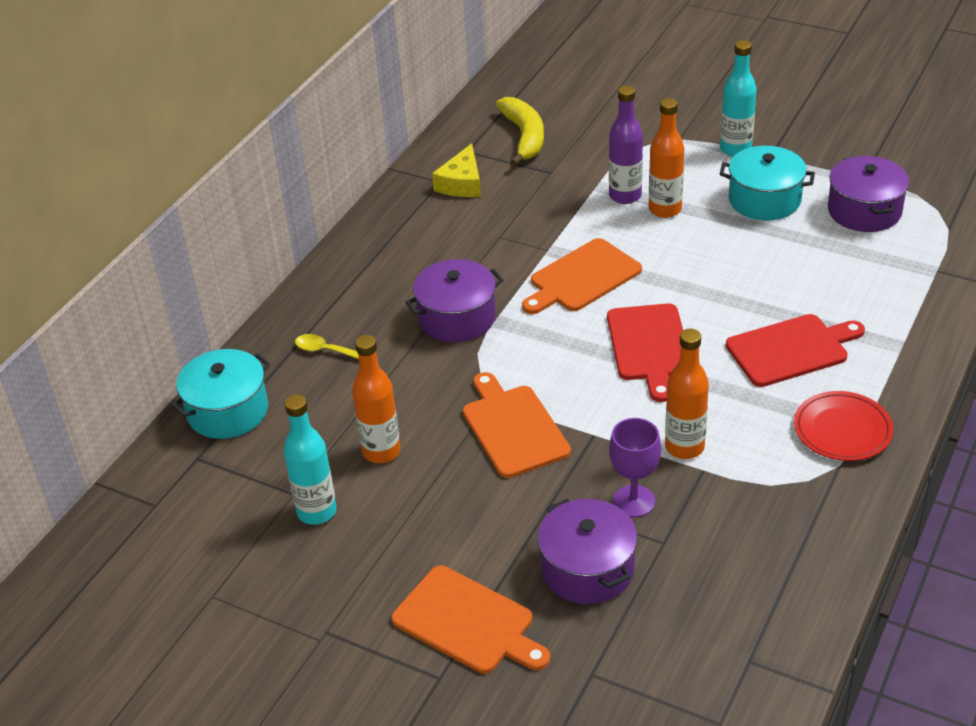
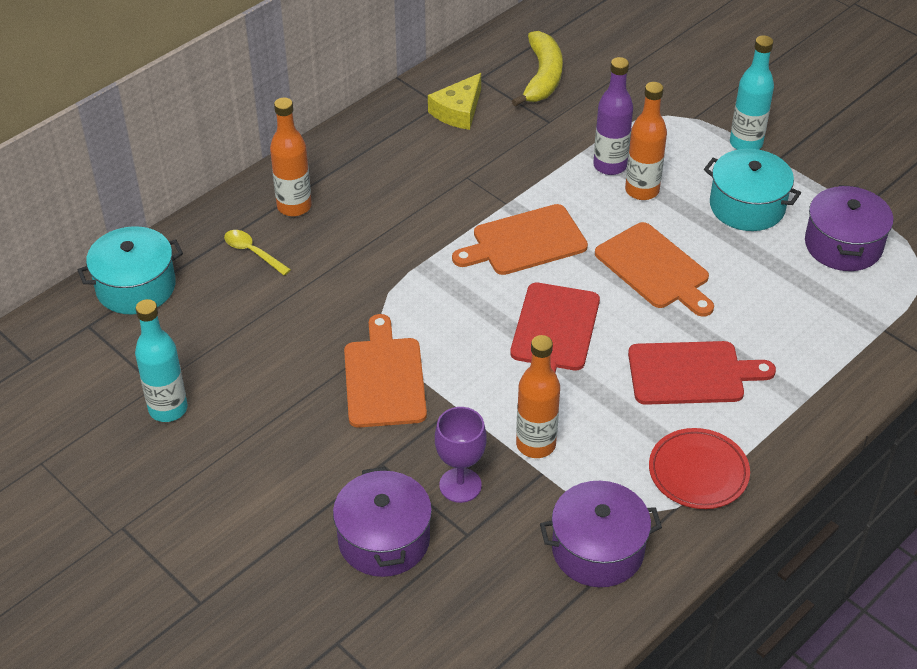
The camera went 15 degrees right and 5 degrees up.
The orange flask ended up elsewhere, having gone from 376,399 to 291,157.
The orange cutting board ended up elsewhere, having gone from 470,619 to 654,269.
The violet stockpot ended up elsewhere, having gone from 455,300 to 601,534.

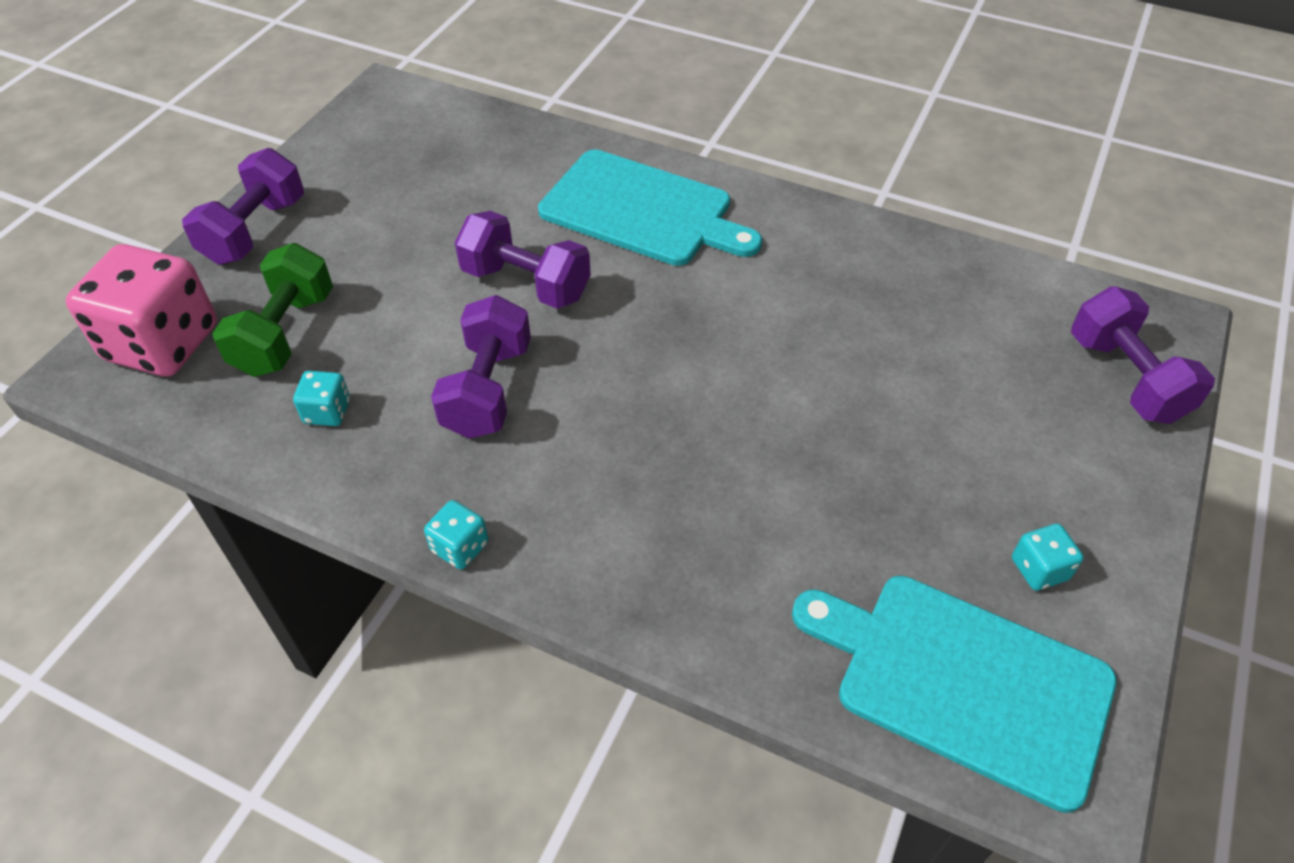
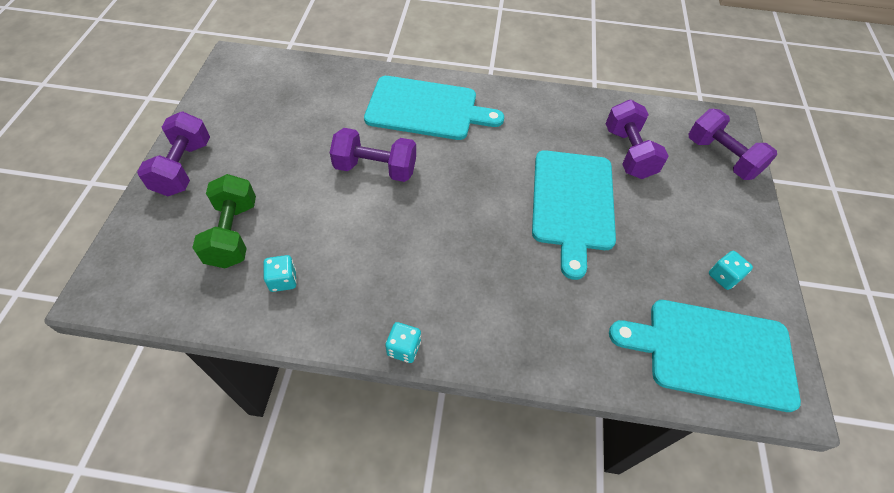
The camera went 20 degrees left and 5 degrees up.
The second view lost the pink game die at 141,310.
The second view gained the aqua cutting board at 574,215.
The violet hand weight ended up elsewhere, having gone from 481,367 to 637,139.

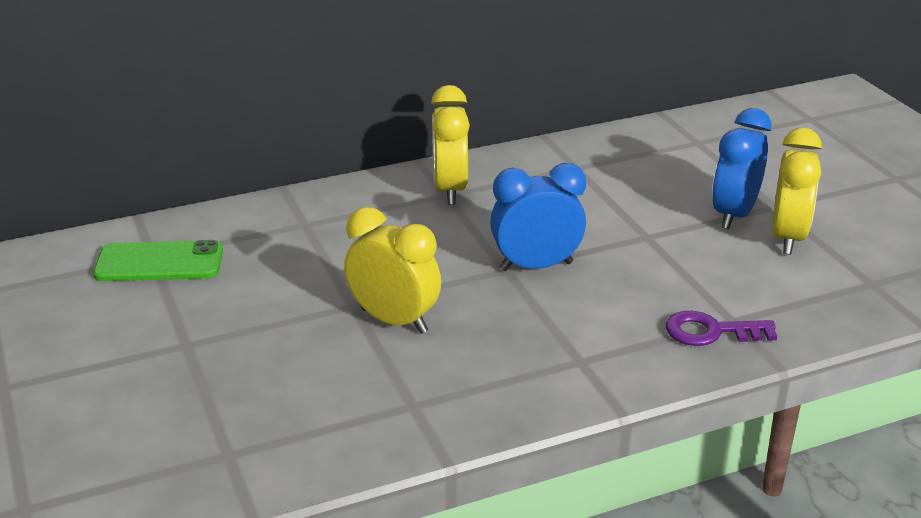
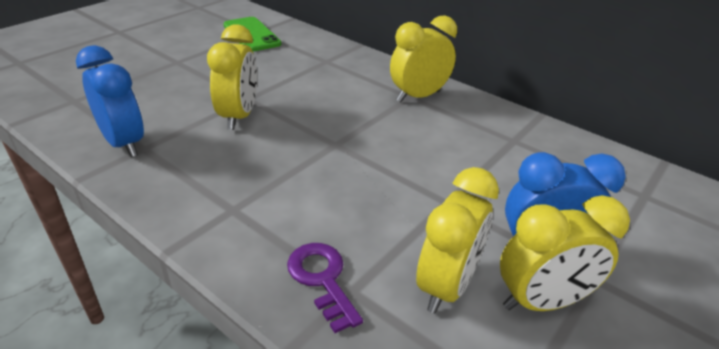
The camera went 60 degrees right and 5 degrees up.
The second view gained the yellow clock at 457,240.
The blue clock ended up elsewhere, having gone from 538,217 to 110,101.

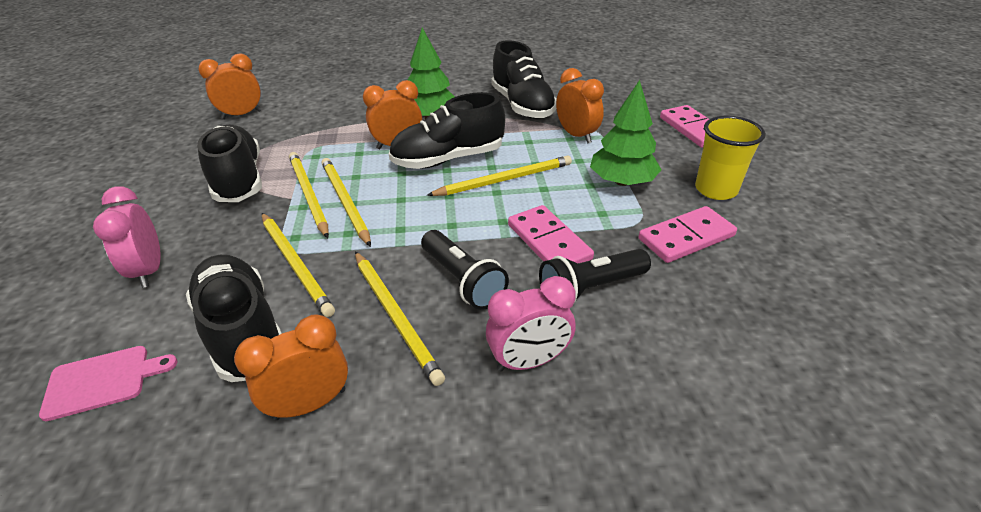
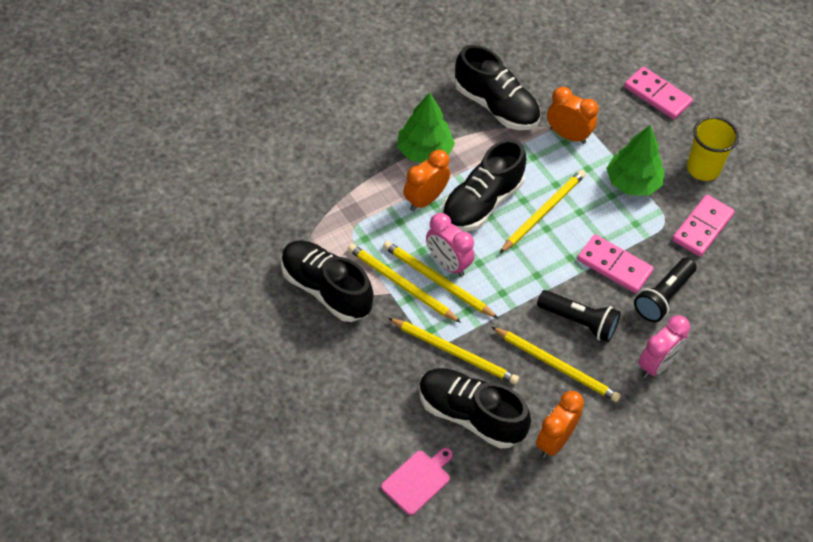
The camera went 30 degrees left and 15 degrees up.
The second view lost the orange clock at 230,86.
The pink clock ended up elsewhere, having gone from 126,237 to 450,245.

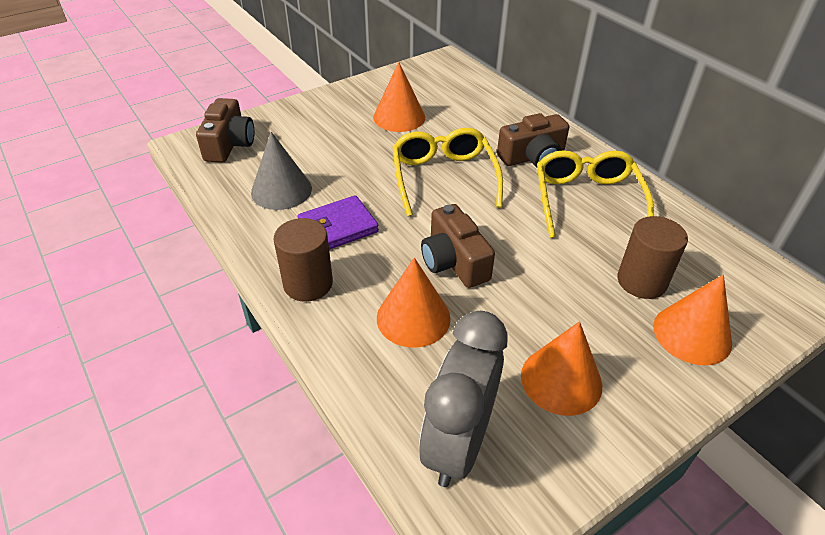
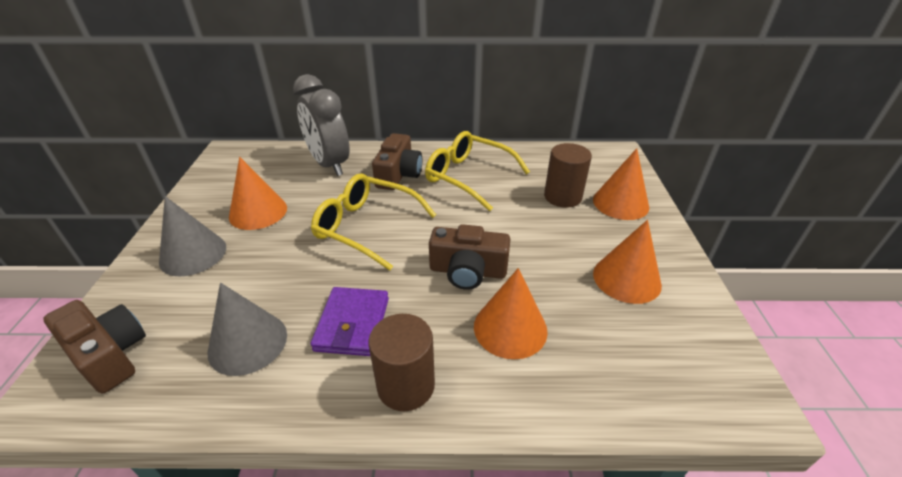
The camera went 55 degrees left and 5 degrees down.
The second view gained the ash-grey solid cone at 192,236.
The ash-grey clock ended up elsewhere, having gone from 463,399 to 321,125.

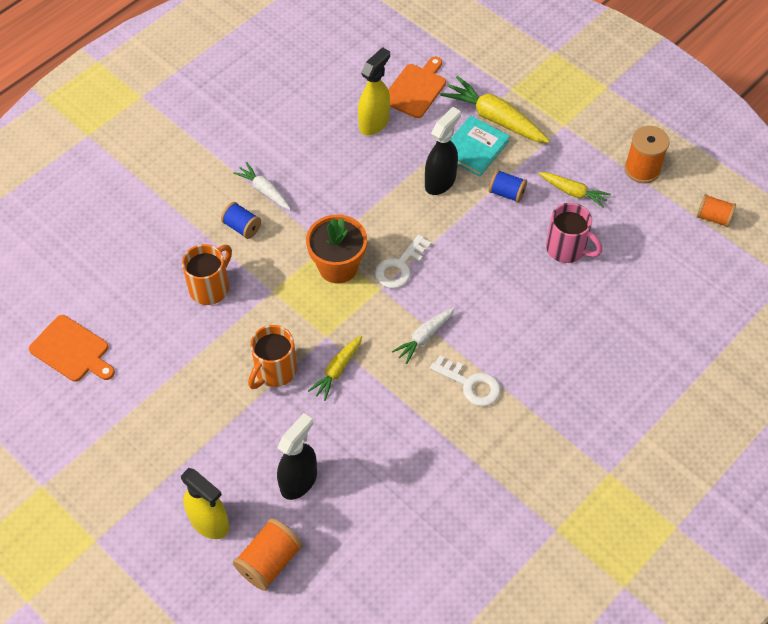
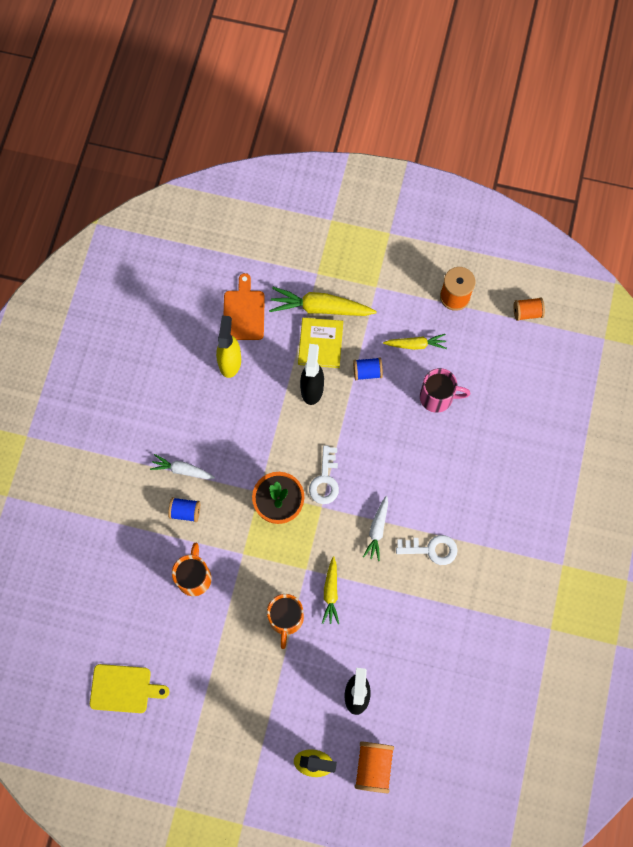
The camera went 30 degrees left and 15 degrees up.
What was the orange cutting board at 72,348 turned into the yellow cutting board at 129,688.
What was the aqua hardback at 480,146 turned into the yellow hardback at 320,343.

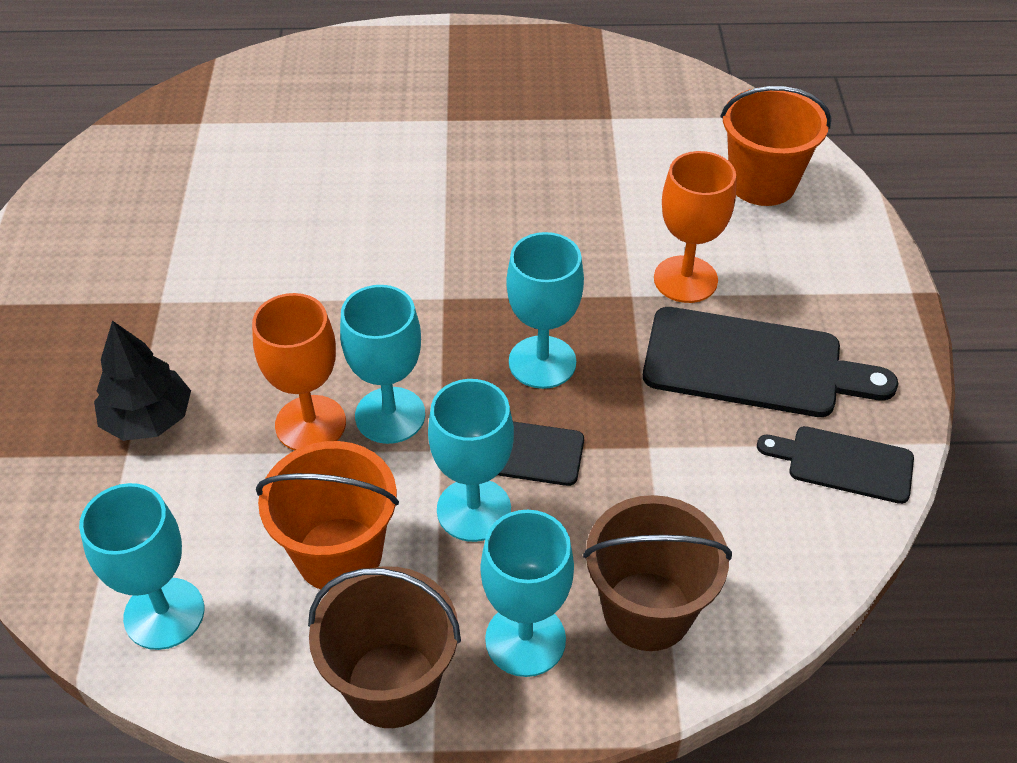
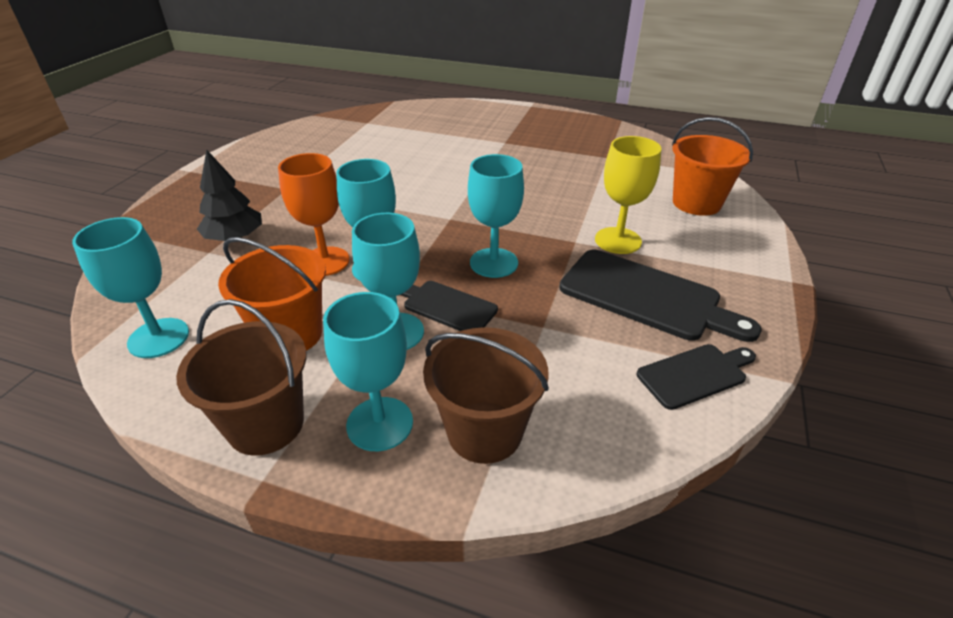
The camera went 20 degrees right and 10 degrees down.
What was the orange wine glass at 695,227 turned into the yellow wine glass at 628,195.
The ebony cutting board at 835,465 ended up facing another way, 120 degrees clockwise from before.

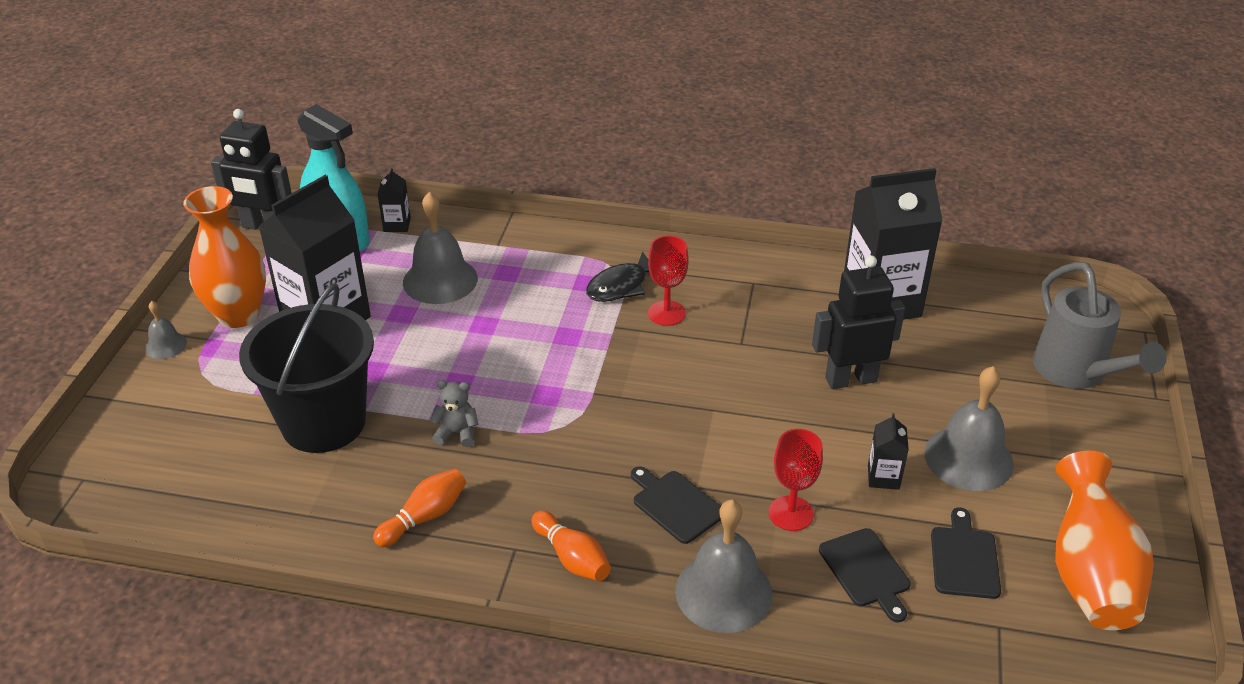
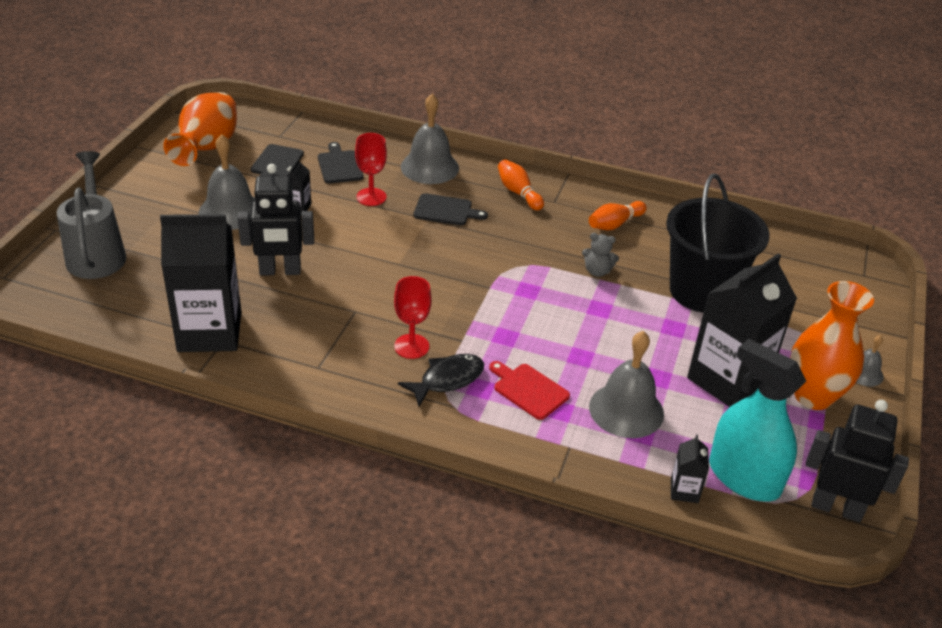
The camera went 175 degrees left and 0 degrees up.
The second view gained the crimson cutting board at 529,390.
The ebony cutting board at 676,505 ended up facing another way, 45 degrees counterclockwise from before.

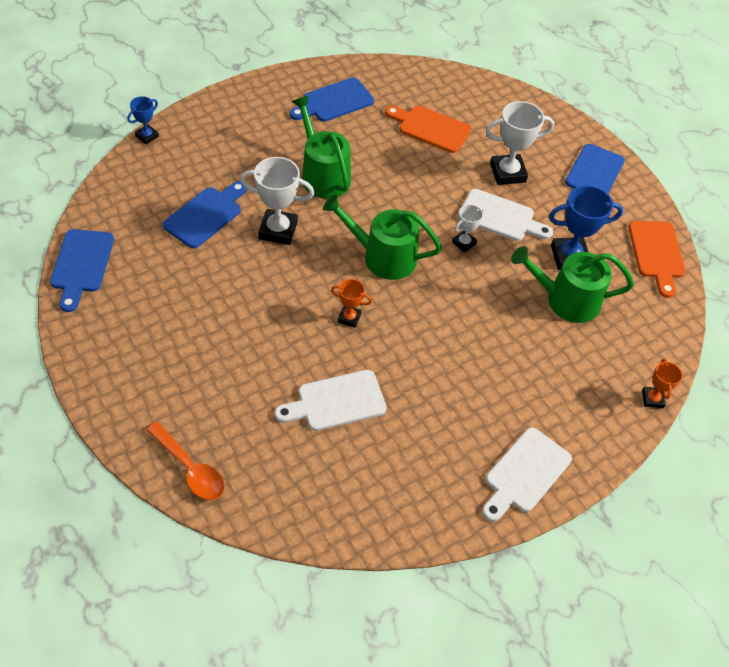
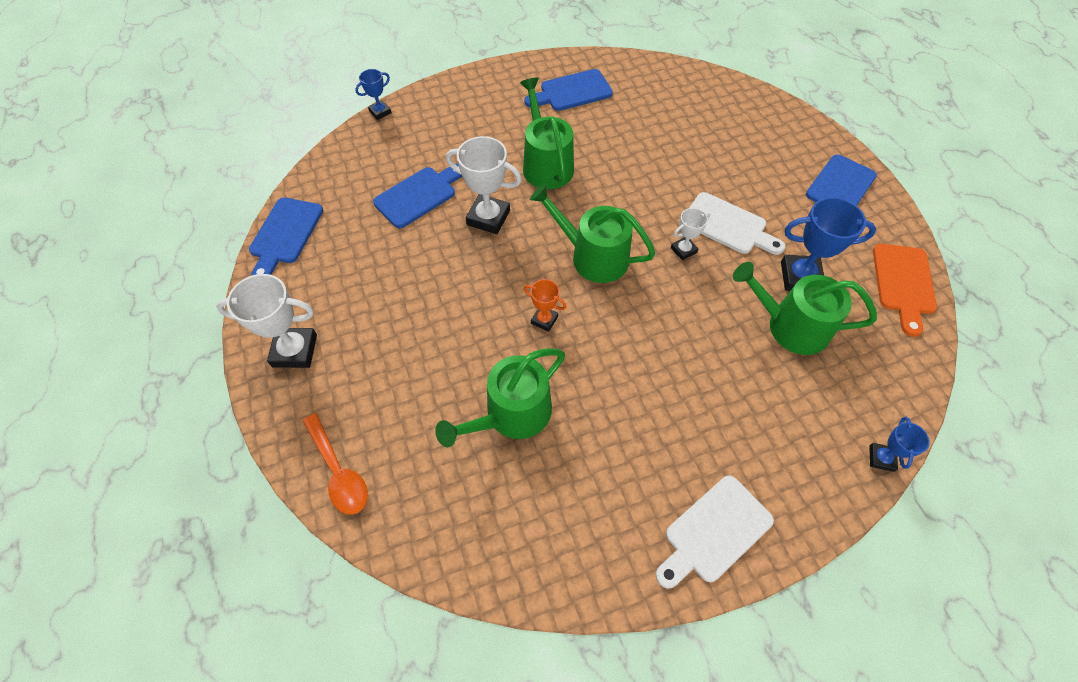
The camera went 15 degrees right and 5 degrees up.
The second view lost the orange cutting board at 428,129.
The snow-white trophy ended up elsewhere, having gone from 520,143 to 266,321.
Where the snow-white cutting board stood at 331,400, the leaf-green sprinkling can came to stand at 500,398.
What was the orange trophy at 662,383 turned into the blue trophy at 899,444.

